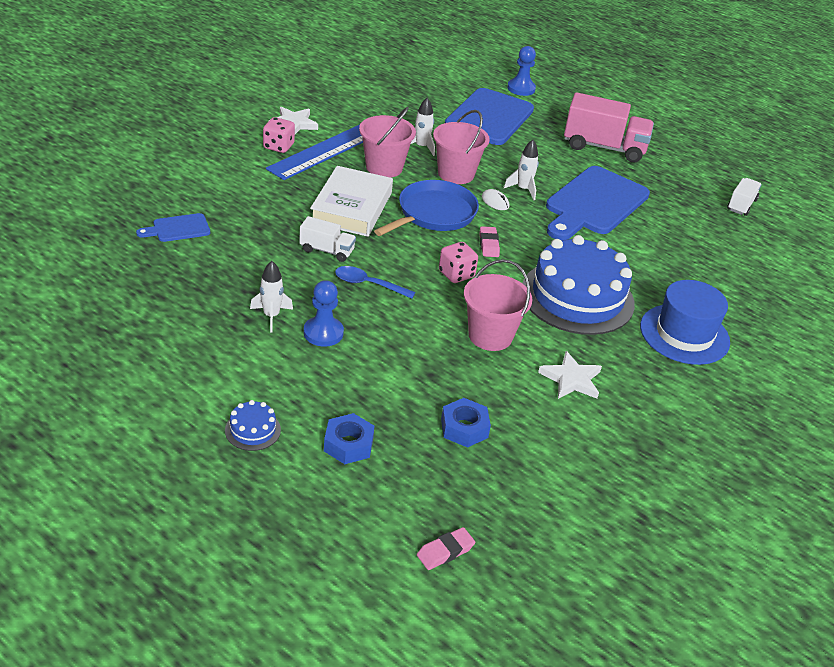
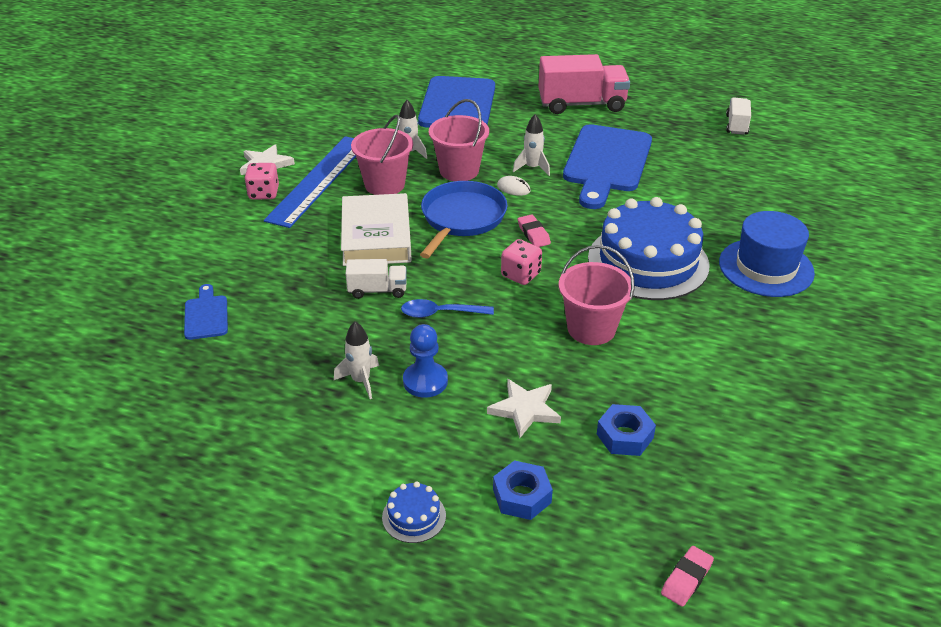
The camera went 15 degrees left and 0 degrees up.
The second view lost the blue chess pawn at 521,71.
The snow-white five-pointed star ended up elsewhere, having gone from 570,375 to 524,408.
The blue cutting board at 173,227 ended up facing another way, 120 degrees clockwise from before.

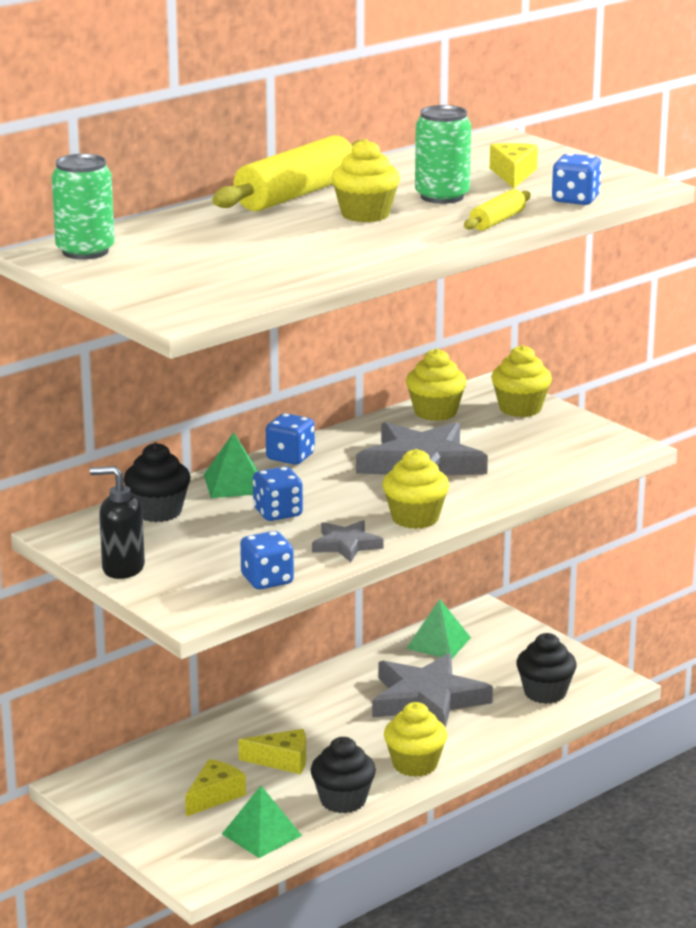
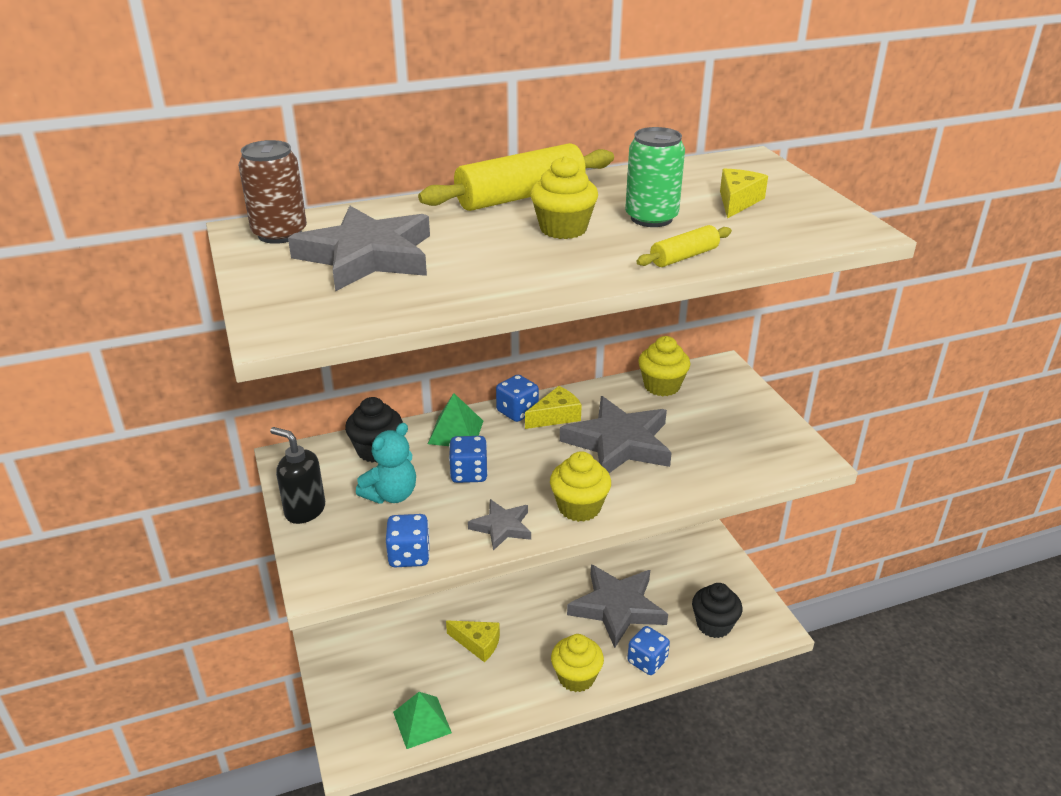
The camera went 20 degrees right and 10 degrees up.
The second view lost the ebony cupcake at 343,775.
The second view lost the leaf-green pyramid at 438,629.
The second view lost the yellow cupcake at 521,381.
The second view gained the ash-grey five-pointed star at 359,249.
The second view gained the aqua teddy at 386,463.
The yellow cheese ended up elsewhere, having gone from 215,787 to 553,407.
The blue game die ended up elsewhere, having gone from 577,179 to 648,650.
What was the leaf-green soda can at 83,206 turned into the dark brown soda can at 272,192.

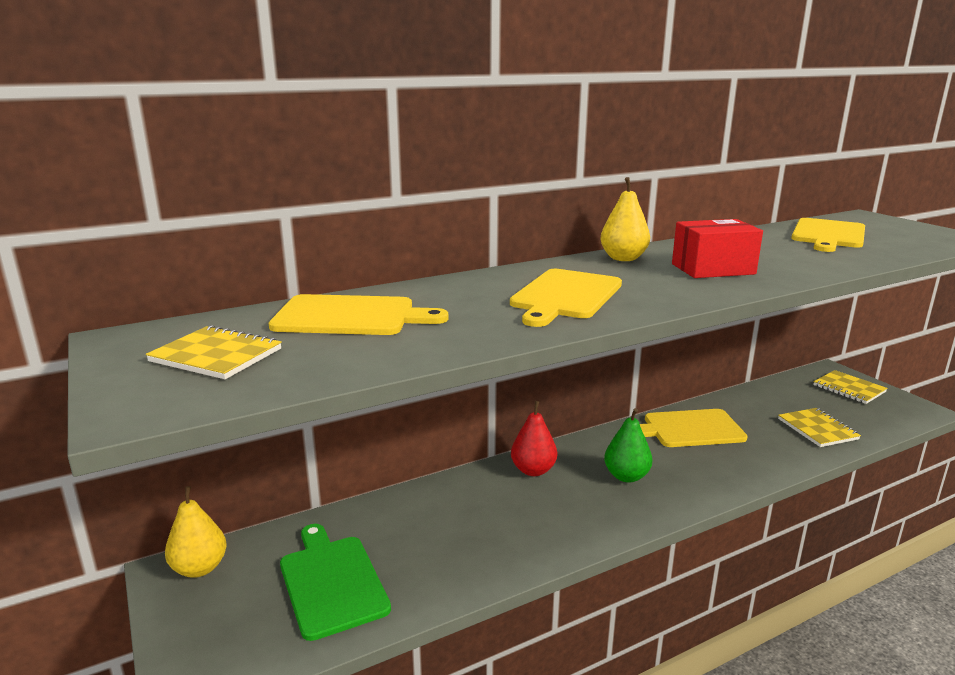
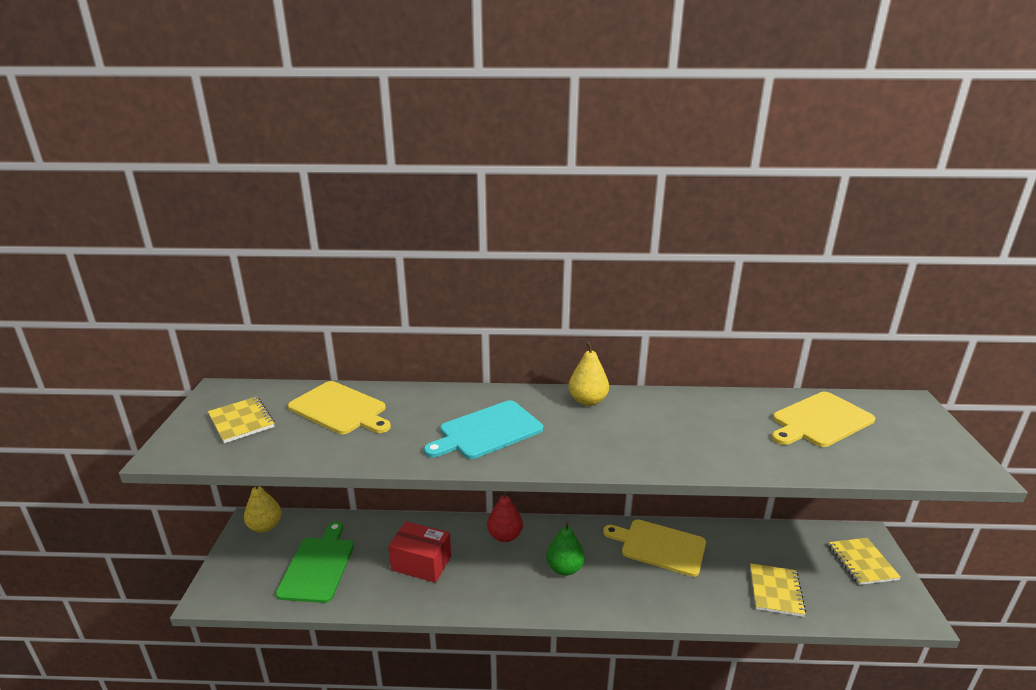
The camera went 30 degrees right and 5 degrees up.
The crimson package ended up elsewhere, having gone from 717,248 to 419,552.
What was the yellow cutting board at 566,298 turned into the aqua cutting board at 483,429.

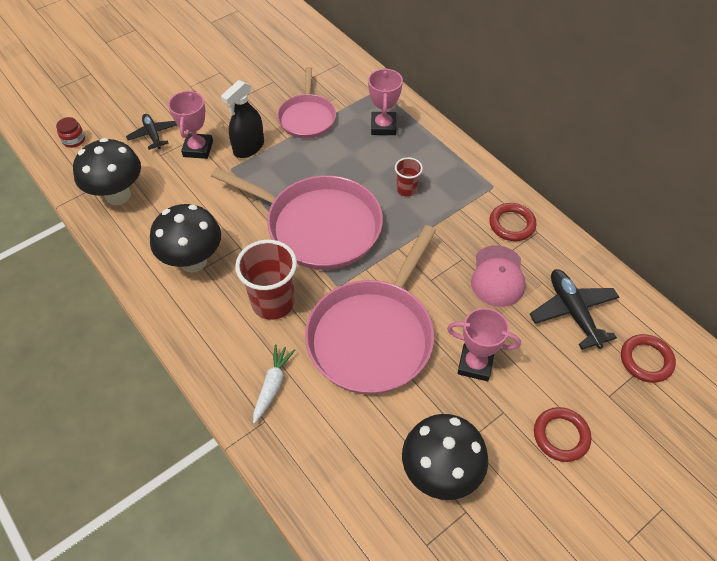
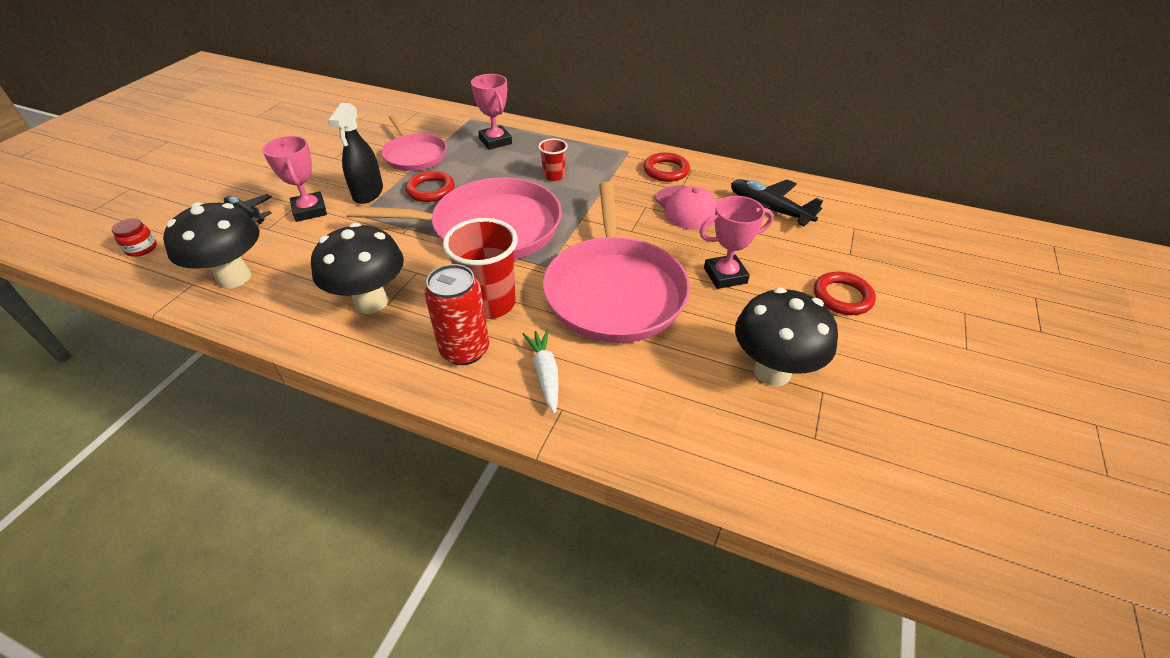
The camera went 30 degrees left and 10 degrees down.
The second view gained the crimson soda can at 456,314.
The crimson hoop ended up elsewhere, having gone from 648,358 to 430,186.

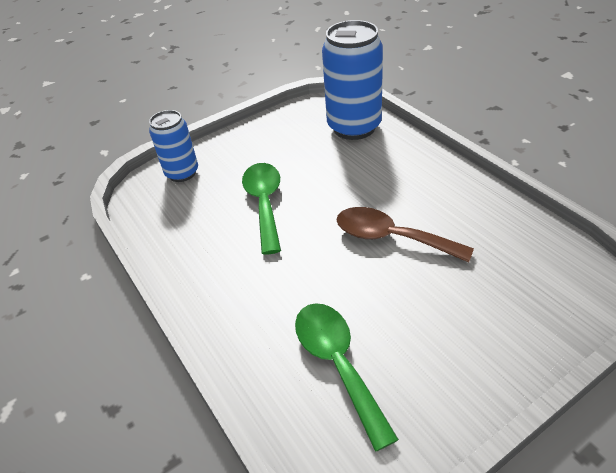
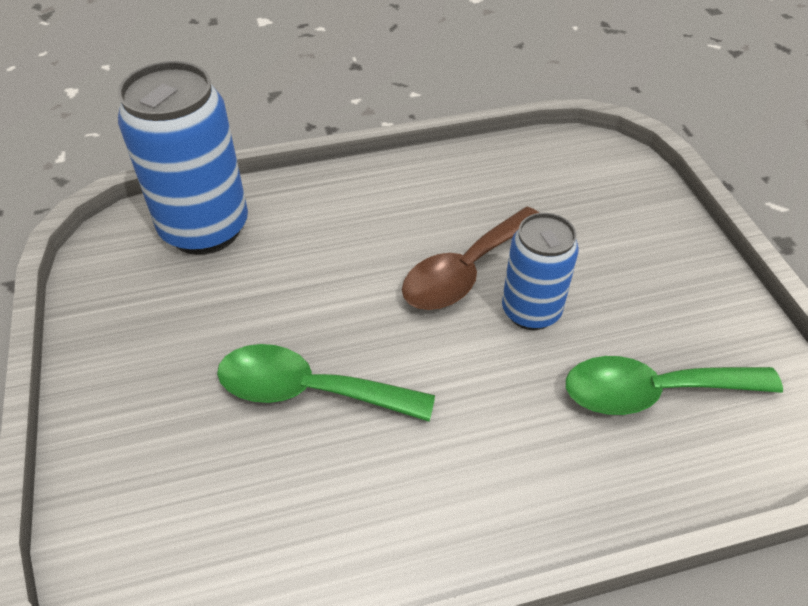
The camera went 75 degrees left and 5 degrees up.
The blue soda can ended up elsewhere, having gone from 173,146 to 540,271.

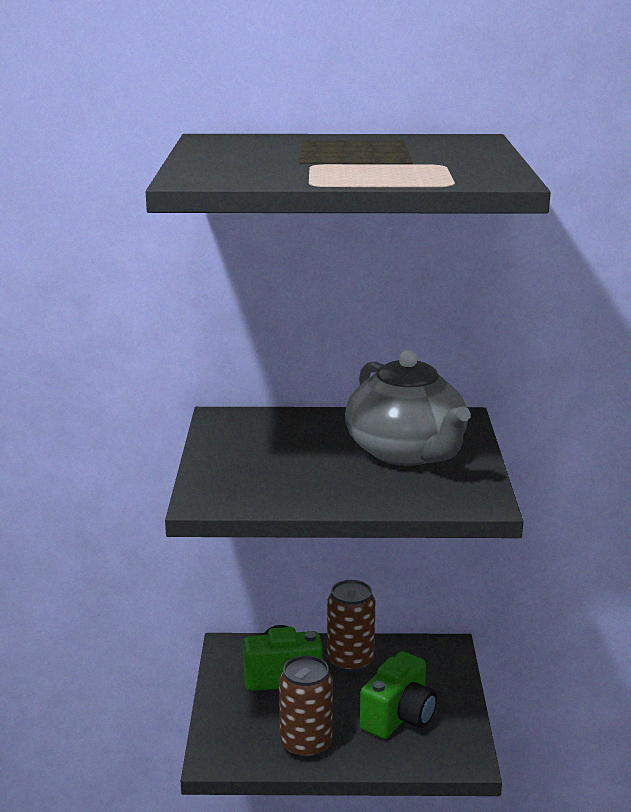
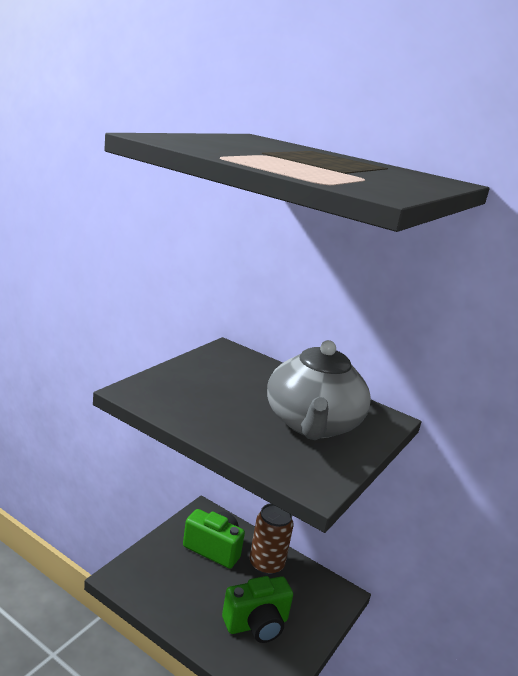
The camera went 30 degrees right and 0 degrees up.
The second view lost the dark brown soda can at 306,707.

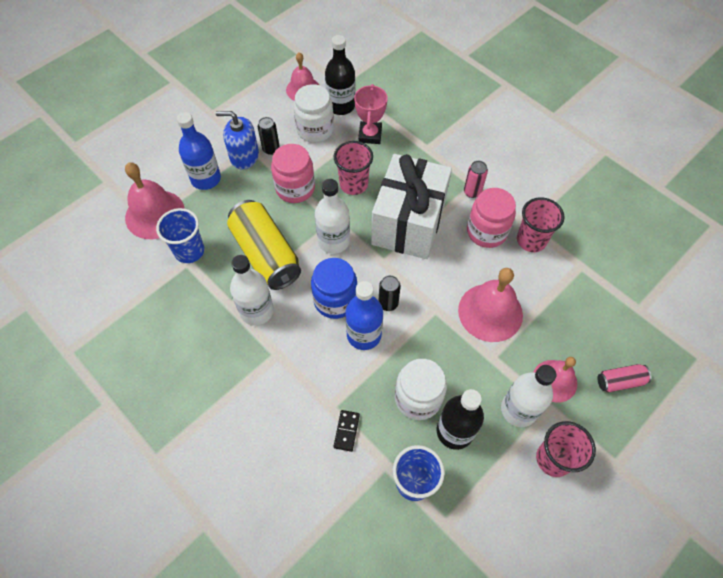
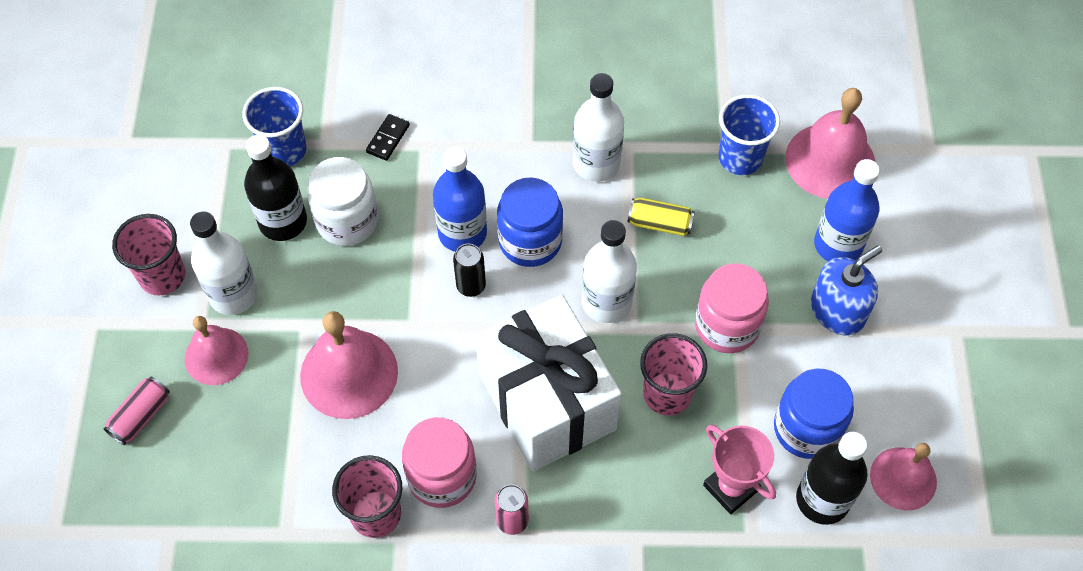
The camera went 135 degrees right and 0 degrees up.
The second view lost the ebony soda can at 269,136.
What was the snow-white jar at 313,113 turned into the blue jar at 814,414.
The ebony domino tile at 347,431 ended up facing another way, 60 degrees clockwise from before.
The size of the yellow soda can at 264,245 changed by a factor of 0.47.

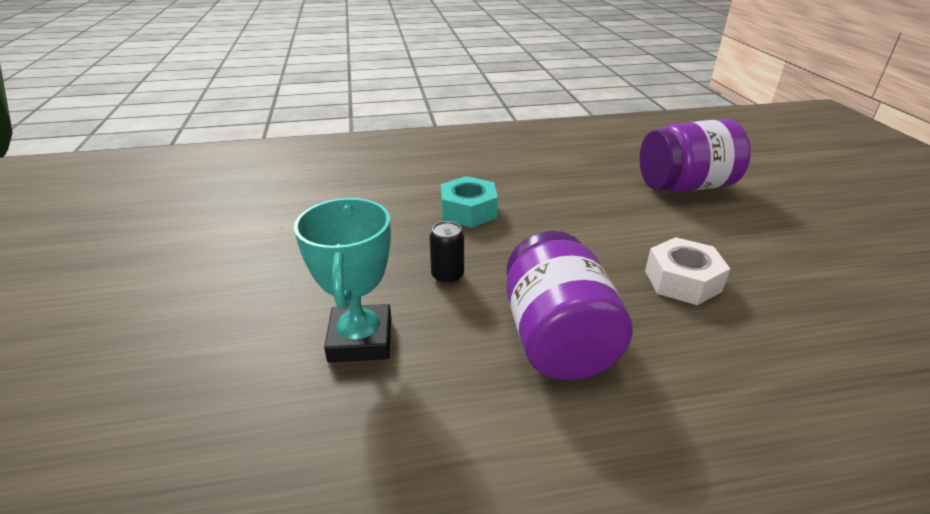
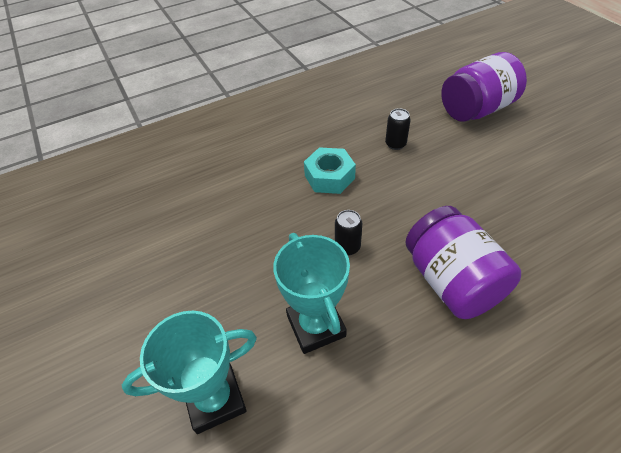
The camera went 15 degrees left and 15 degrees up.
The second view lost the snow-white hexagon nut at 687,271.
The second view gained the aqua trophy at 189,372.
The second view gained the ebony soda can at 398,129.

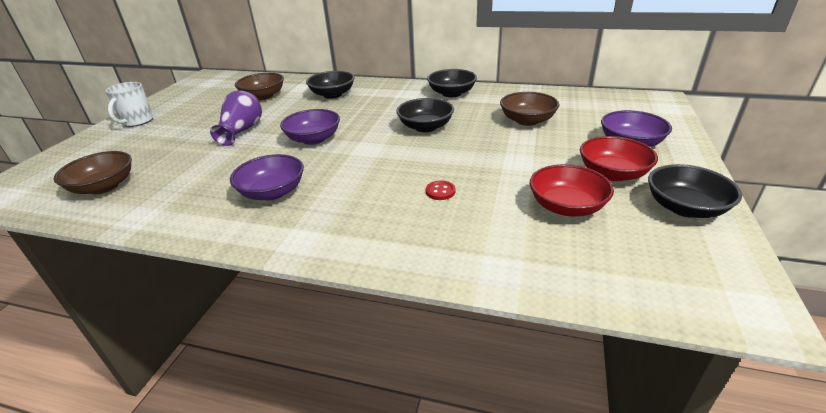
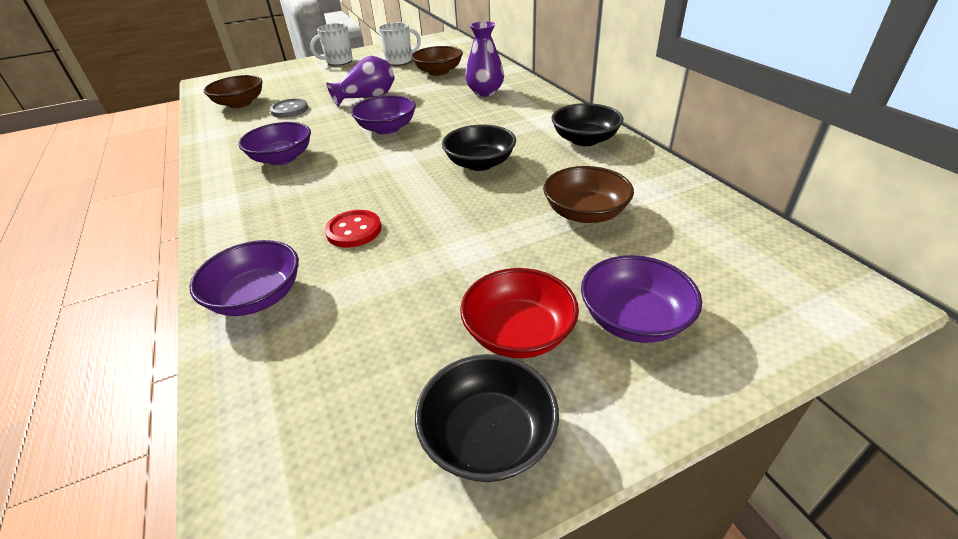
The camera went 50 degrees right and 5 degrees up.
The second view lost the crimson serving bowl at 572,190.
The second view gained the violet serving bowl at 244,278.
The second view gained the ash-grey button at 289,108.
The second view gained the snow-white tea mug at 400,44.
Where the ebony serving bowl stood at 330,85, the violet tall vase came to stand at 484,59.
The size of the crimson button at 441,190 changed by a factor of 1.54.

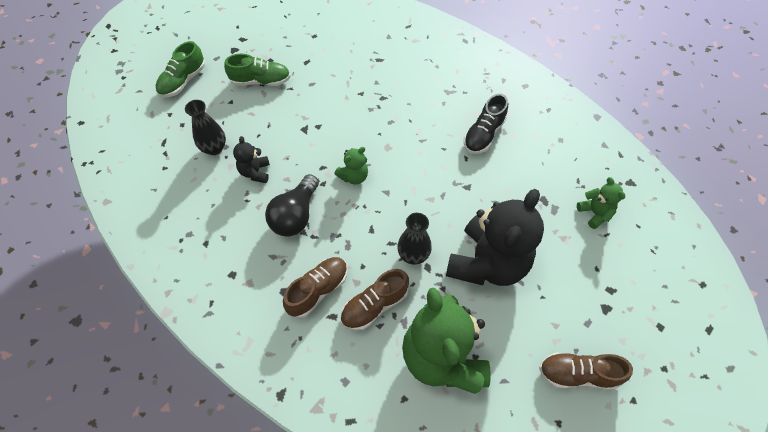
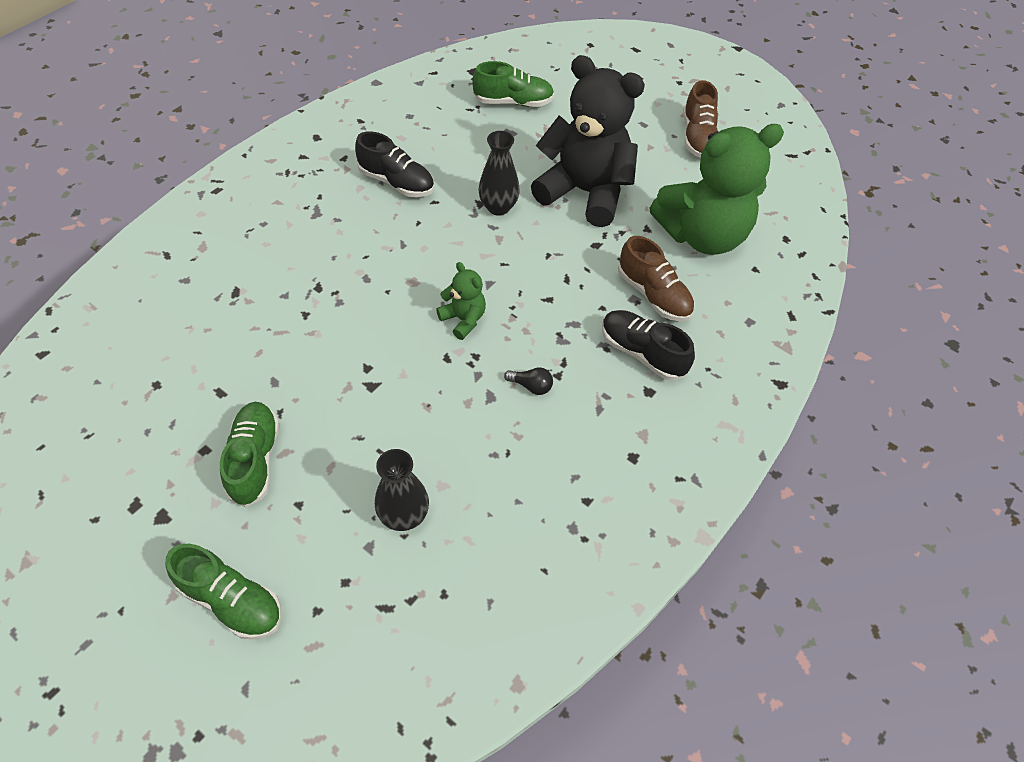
The camera went 95 degrees left and 5 degrees down.
The second view lost the ebony teddy at 251,159.
The ebony tall vase ended up elsewhere, having gone from 414,239 to 499,173.
Where the leaf-green teddy stood at 601,203, the leaf-green lace-up shoe came to stand at 513,84.
What was the dark brown lace-up shoe at 315,287 turned into the ebony lace-up shoe at 648,345.
The size of the ebony lightbulb at 292,205 changed by a factor of 0.45.

